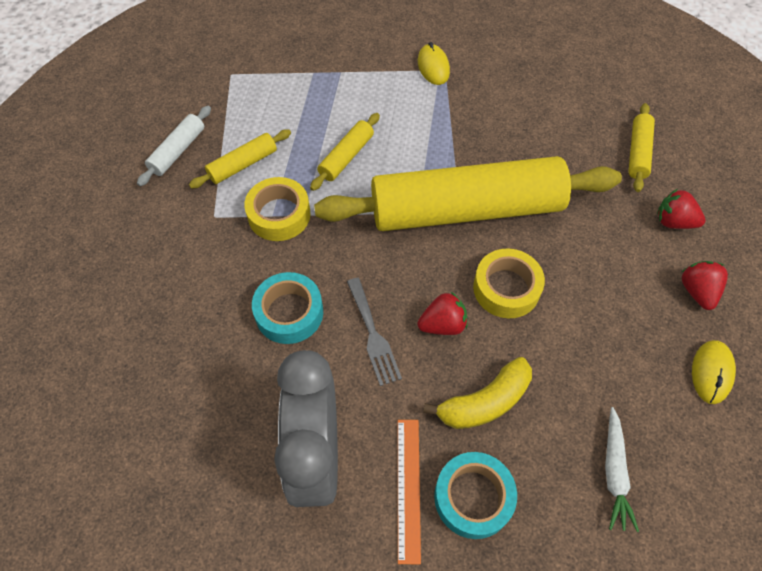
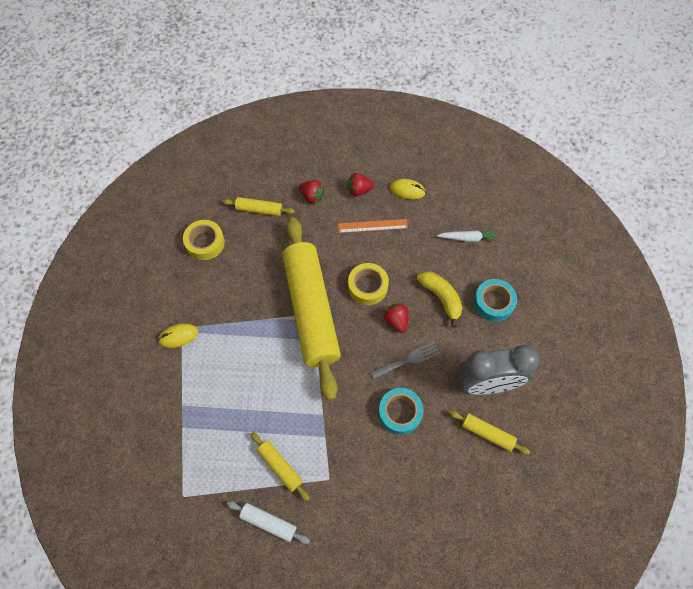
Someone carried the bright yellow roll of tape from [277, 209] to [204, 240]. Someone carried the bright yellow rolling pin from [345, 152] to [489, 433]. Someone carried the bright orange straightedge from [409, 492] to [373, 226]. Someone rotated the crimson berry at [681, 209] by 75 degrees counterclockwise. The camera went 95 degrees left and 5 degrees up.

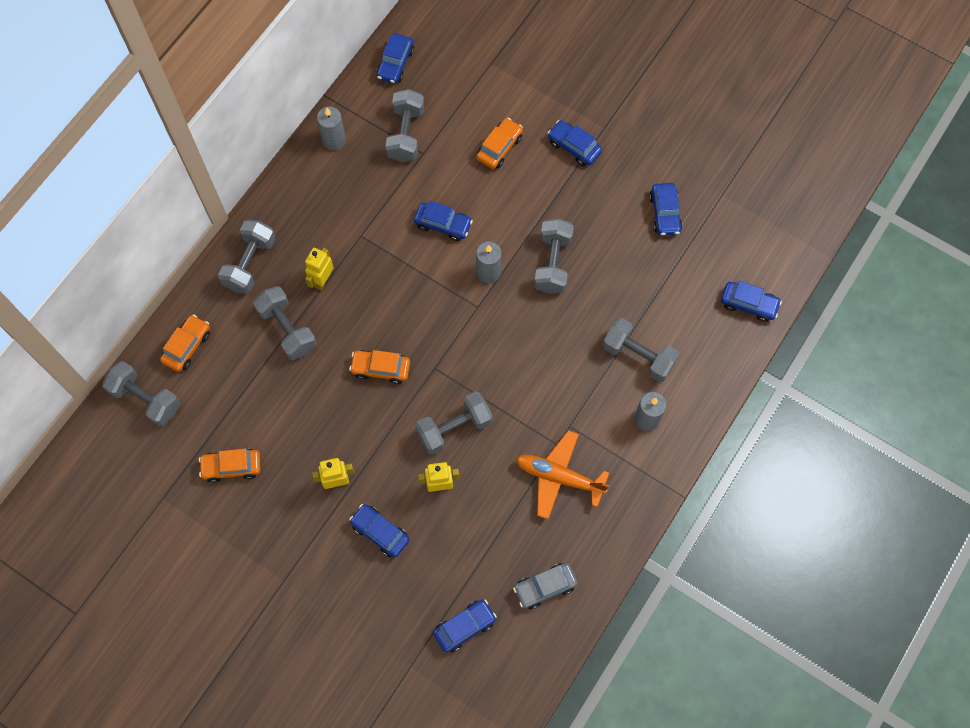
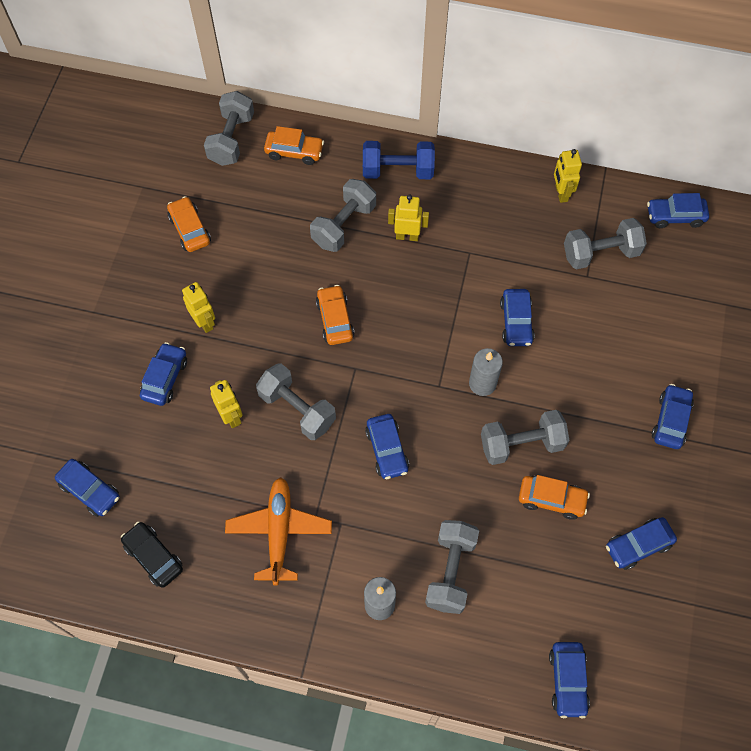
Someone put down the royal blue car at [387, 446]. Someone carried the bright orange car from [500, 143] to [554, 497]. Someone swapped the gray wax candle at [331, 128] for the bright yellow robot at [568, 176]. Someone repainted the gray hand weight at [247, 257], which became the royal blue hand weight at [399, 160]. Someone repainted the gray car at [545, 586], which became the jet-black car at [152, 554]. The camera went 70 degrees right and 5 degrees down.

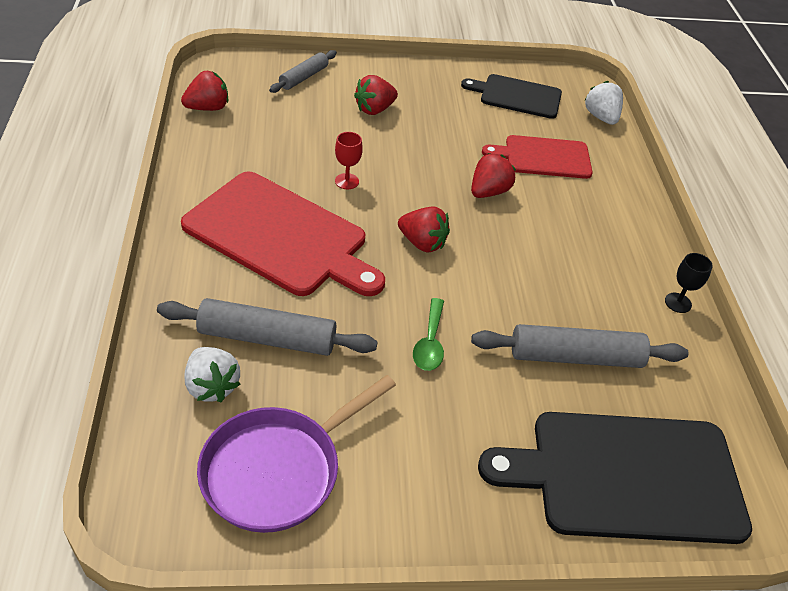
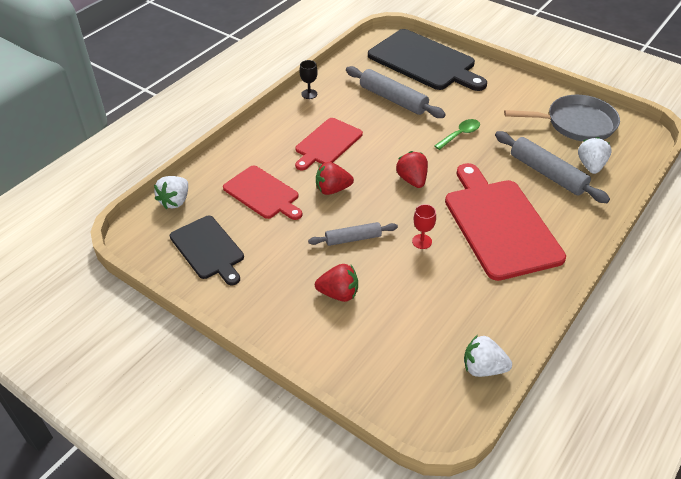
Someone put down the crimson bread board at [329, 144]. Someone carried the gray rolling pin from [303, 71] to [353, 234]. Someone repainted the crimson berry at [204, 91], which became the pure white berry at [488, 356]. Someone repainted the purple skillet at [296, 454], which became the gray skillet at [562, 118]. The camera went 135 degrees left and 0 degrees up.

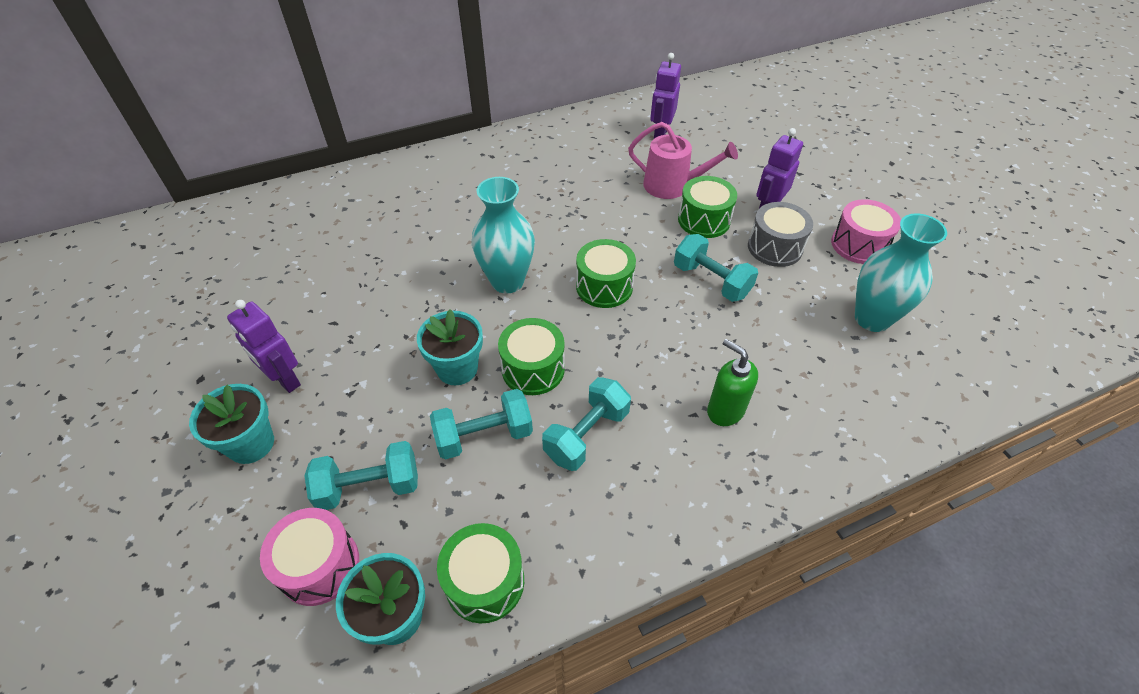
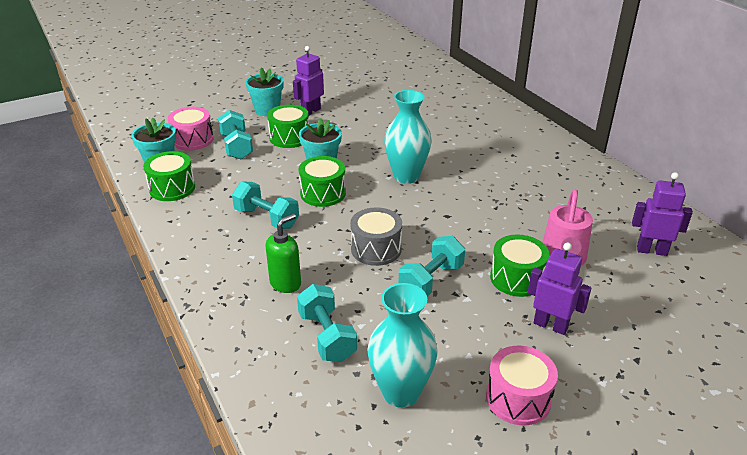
Someone carried the turquoise hand weight from [481, 424] to [327, 323]. Someone carried the green drum from [606, 273] to [288, 126]. Someone carried the gray drum from [780, 234] to [376, 236]. The camera went 85 degrees right and 15 degrees down.

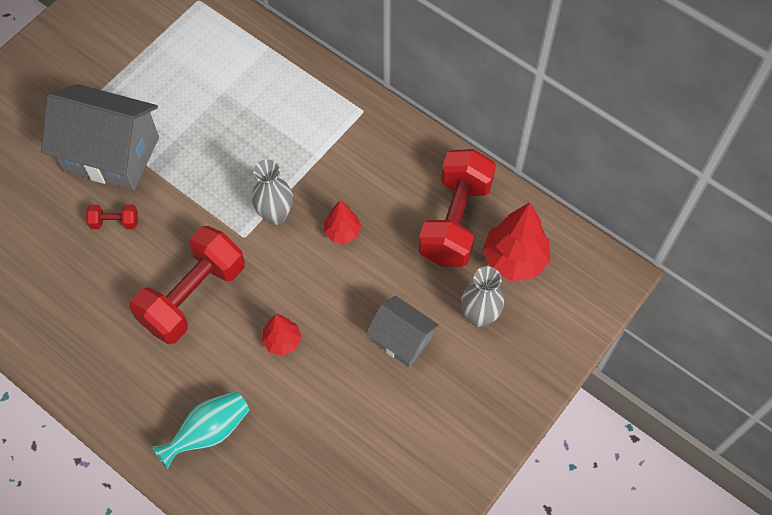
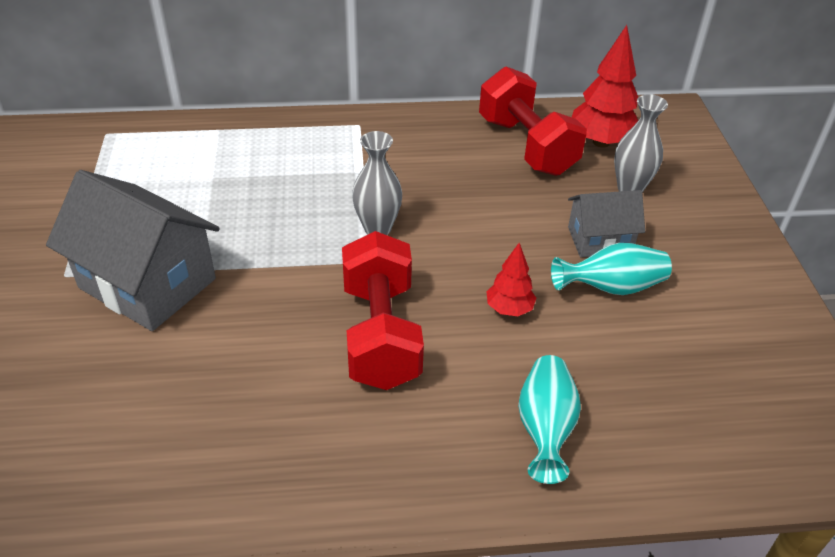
Someone took away the crimson hand weight at [112, 216]. Someone took away the crimson tree at [342, 222]. Someone put down the turquoise vase at [611, 269]. Someone rotated the gray house at [100, 137] by 60 degrees clockwise. The camera went 45 degrees left and 20 degrees down.

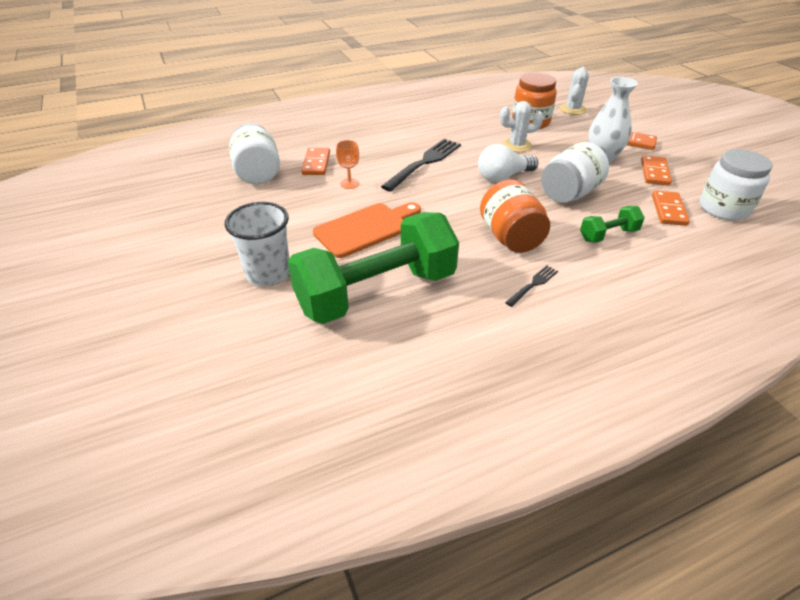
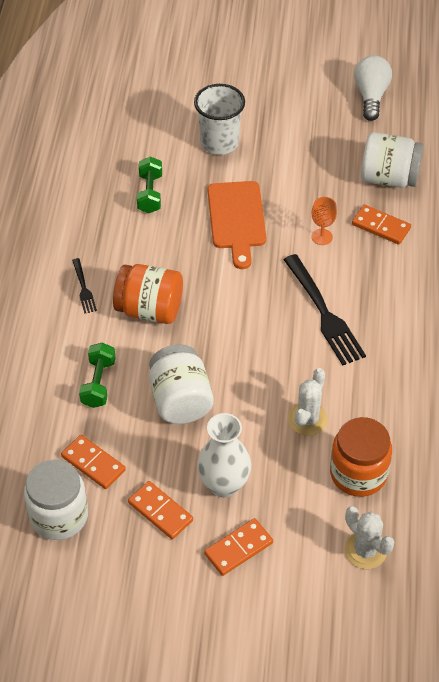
Someone carried the pure white lightbulb from [508, 163] to [373, 88]. Someone scaled the green hand weight at [373, 268] by 0.43. The camera went 120 degrees right and 10 degrees up.

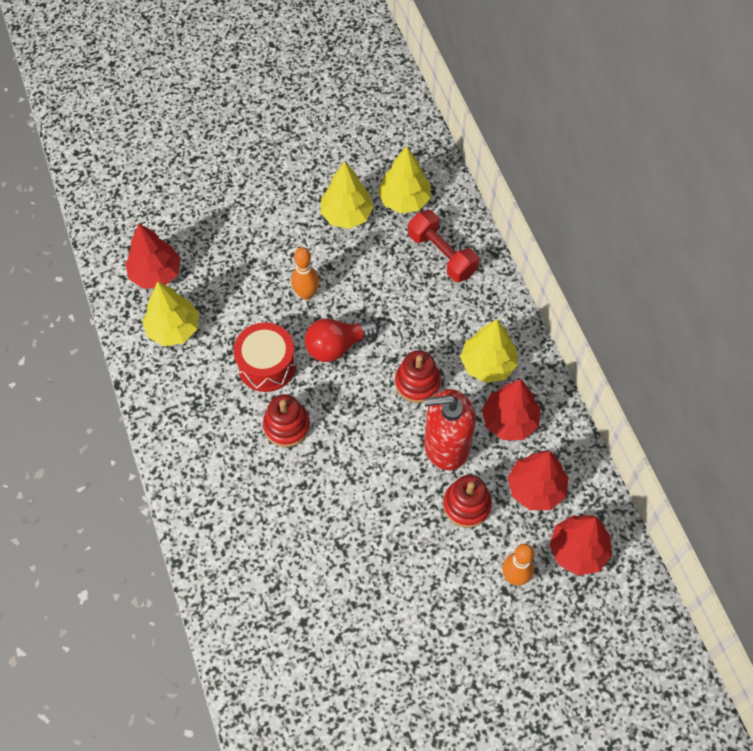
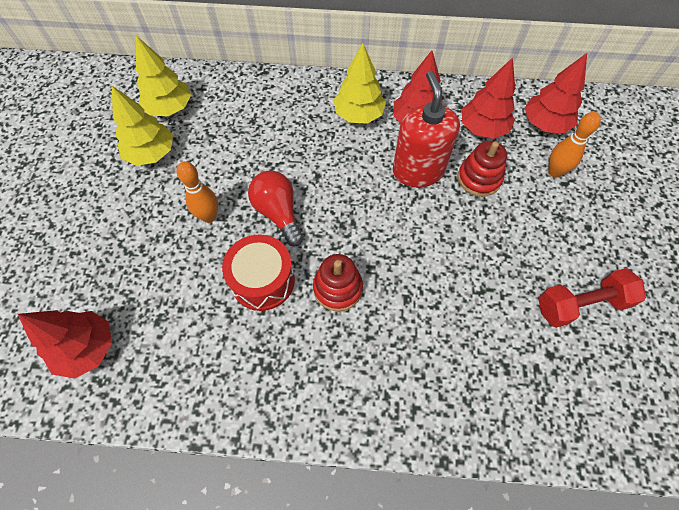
Someone took away the bright yellow tree at [170, 314]. Someone took away the crimson stacking rings at [418, 376]. Someone carried the crimson hand weight from [443, 246] to [592, 298]. Someone rotated the crimson lightbulb at [342, 340] by 150 degrees clockwise. Someone rotated the crimson soap pump at [449, 429] by 150 degrees clockwise. The camera went 65 degrees left and 0 degrees up.

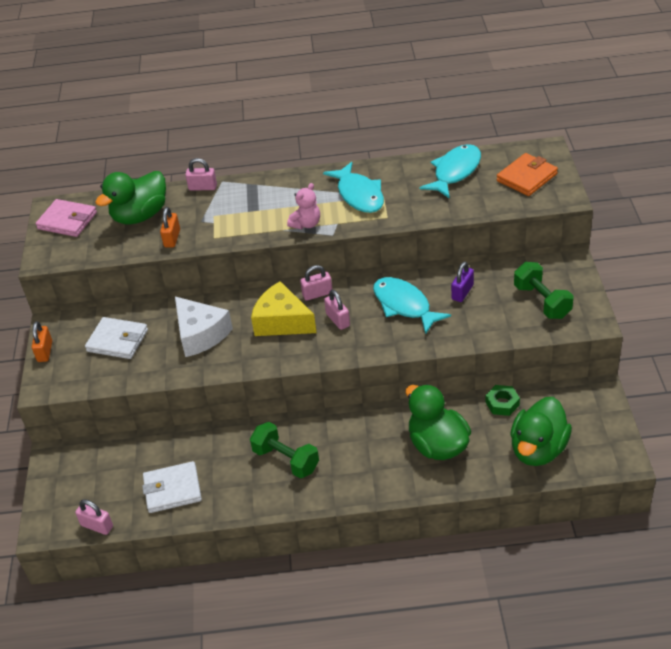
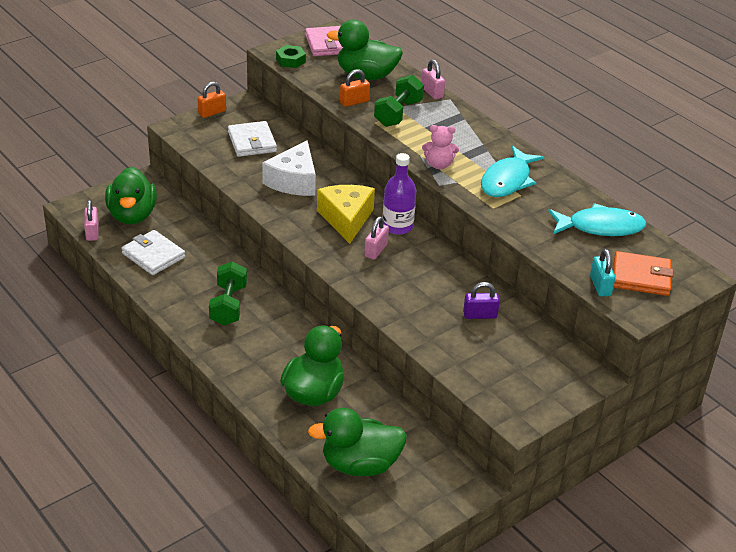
Someone took away the turquoise fish figure at [412, 306]. Someone put down the green toy duck at [131, 196]. Someone put down the turquoise small lock at [602, 272]. Someone carried the green hex nut from [502, 400] to [291, 56]. Someone carried the green hand weight from [543, 290] to [399, 101]. Someone swapped the rosy small lock at [316, 283] for the purple flask at [399, 194]. The camera went 50 degrees right and 5 degrees down.

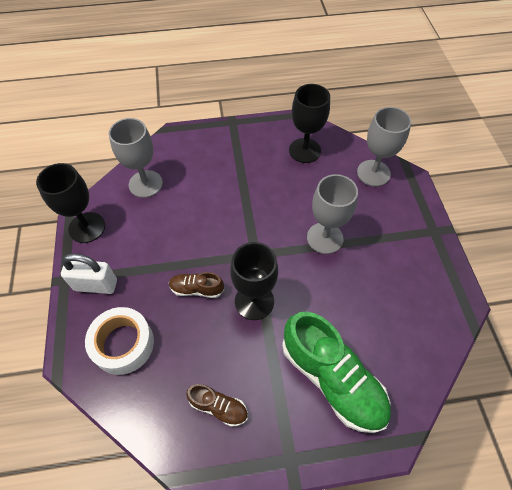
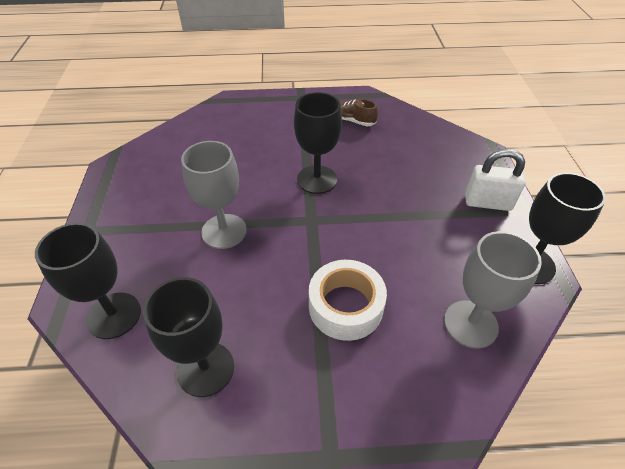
Someone took away the brown sneaker at [196, 285]. Someone took away the green sneaker at [336, 372]. Someone carried the pure white roll of tape from [119, 341] to [348, 300]. Someone repainted the gray wine glass at [384, 146], which became the jet-black wine glass at [88, 281]. The camera went 175 degrees left and 10 degrees down.

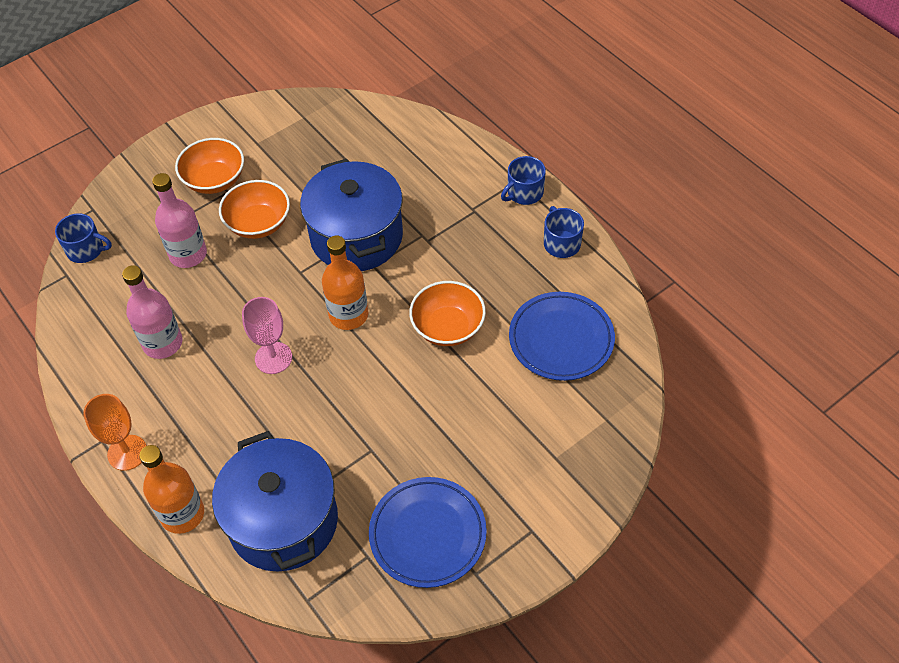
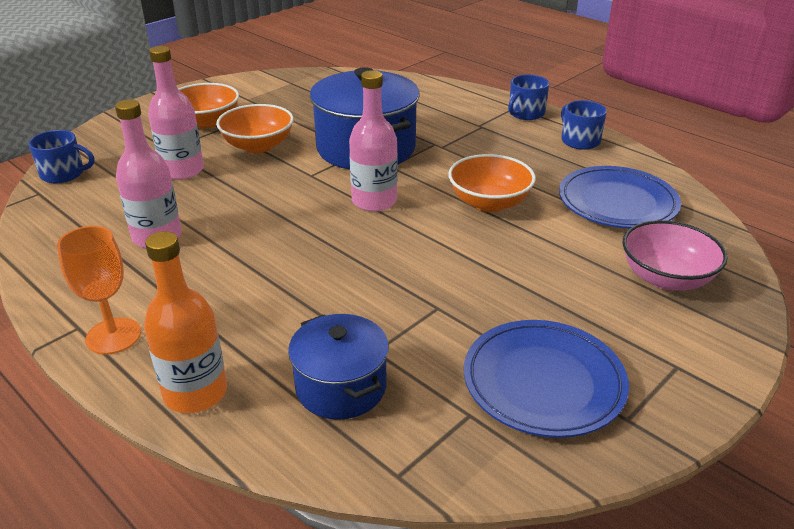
Someone took away the rosy wine glass at [267, 335]. Someone put down the rosy bowl at [675, 255]. Someone repainted the bright orange flask at [345, 283], which became the rosy flask at [373, 141]. Someone scaled the royal blue stockpot at [275, 501] by 0.59. The camera went 10 degrees left and 20 degrees down.

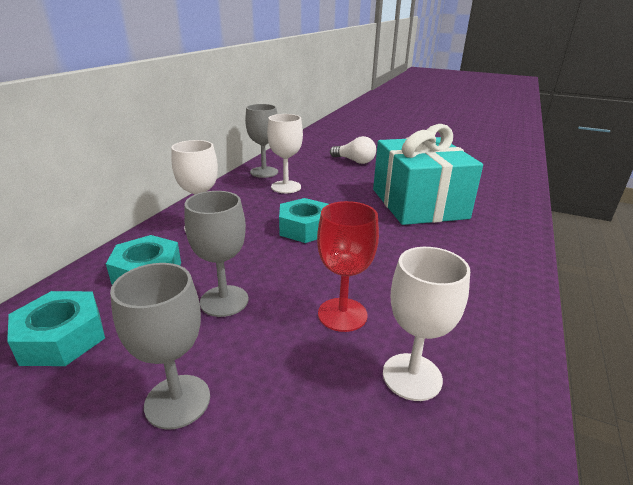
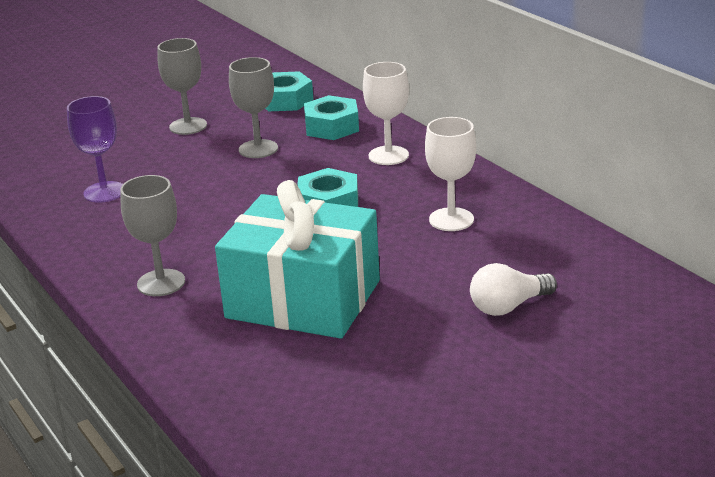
Someone took away the crimson wine glass at [348, 266]. Someone carried the gray wine glass from [261, 141] to [152, 235]. Someone repainted the pure white wine glass at [426, 324], which became the purple wine glass at [95, 149]. The camera went 125 degrees right and 0 degrees up.

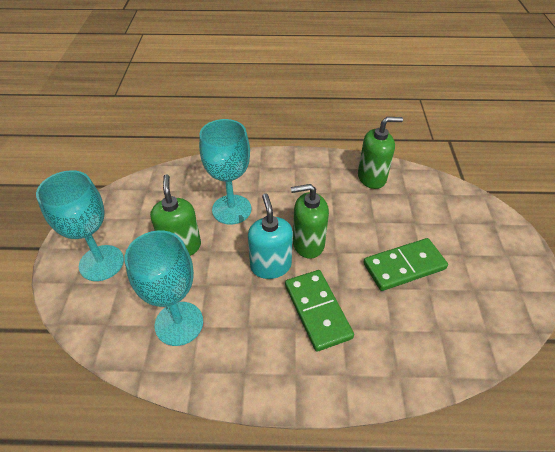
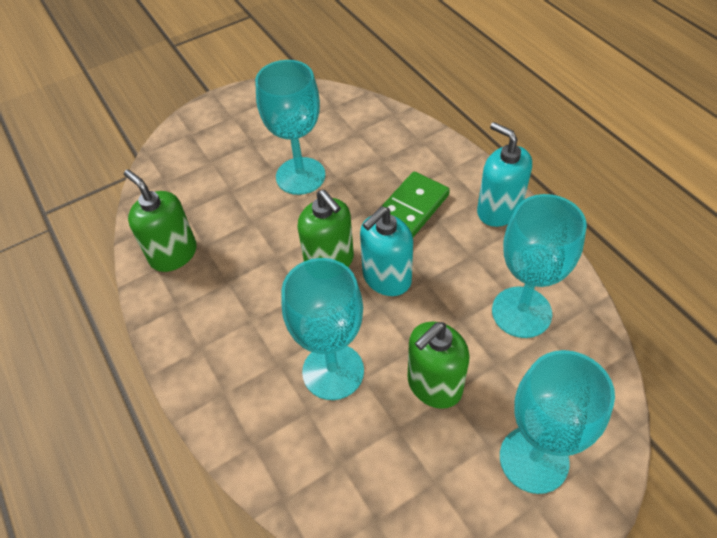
Someone put down the turquoise soap pump at [504, 174]. Someone swapped the green domino at [405, 264] for the turquoise wine glass at [290, 127]. The camera went 120 degrees left and 5 degrees up.

